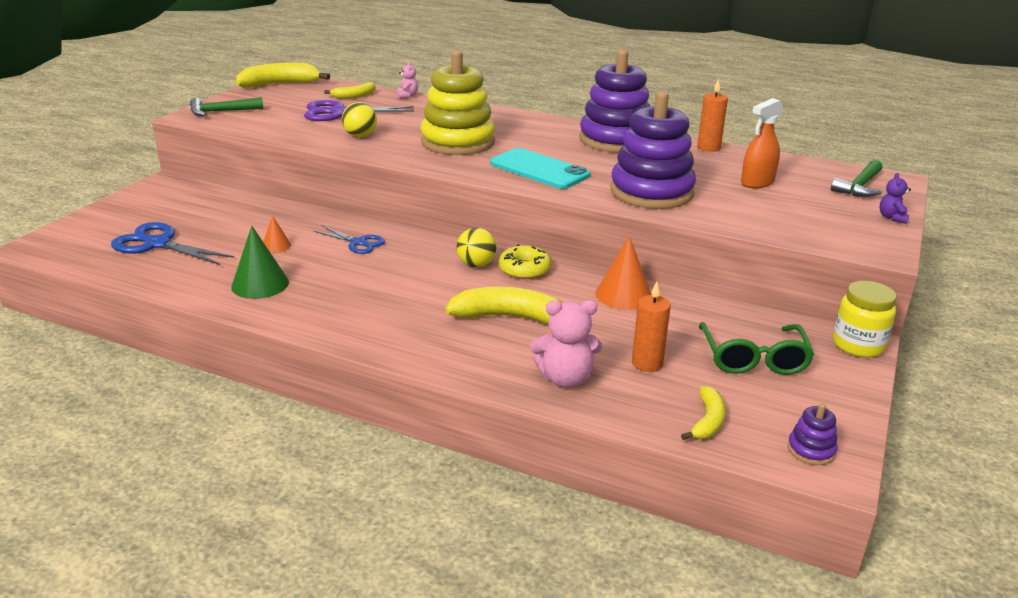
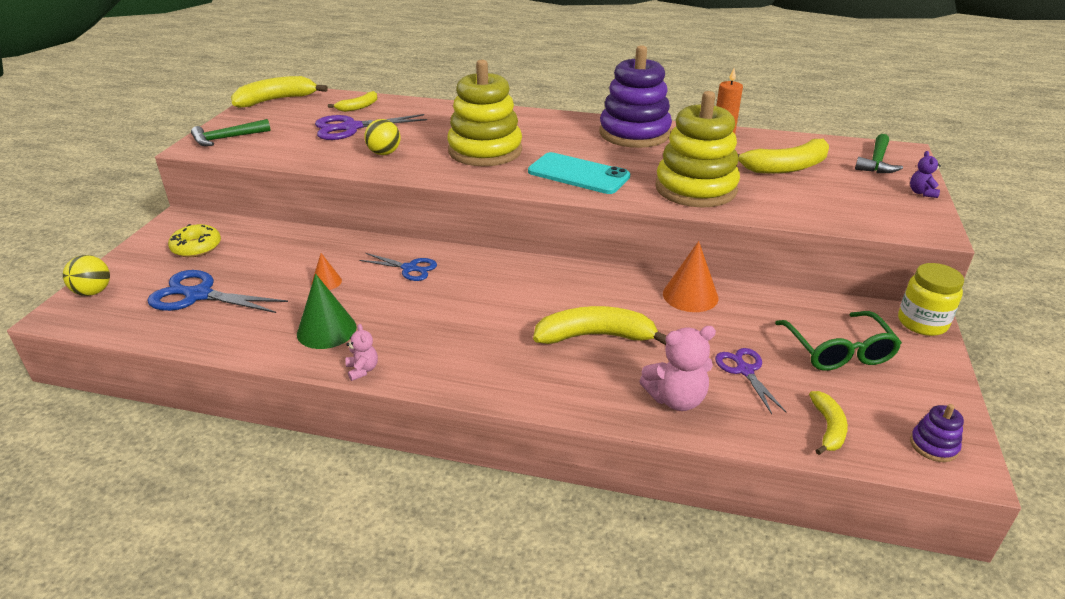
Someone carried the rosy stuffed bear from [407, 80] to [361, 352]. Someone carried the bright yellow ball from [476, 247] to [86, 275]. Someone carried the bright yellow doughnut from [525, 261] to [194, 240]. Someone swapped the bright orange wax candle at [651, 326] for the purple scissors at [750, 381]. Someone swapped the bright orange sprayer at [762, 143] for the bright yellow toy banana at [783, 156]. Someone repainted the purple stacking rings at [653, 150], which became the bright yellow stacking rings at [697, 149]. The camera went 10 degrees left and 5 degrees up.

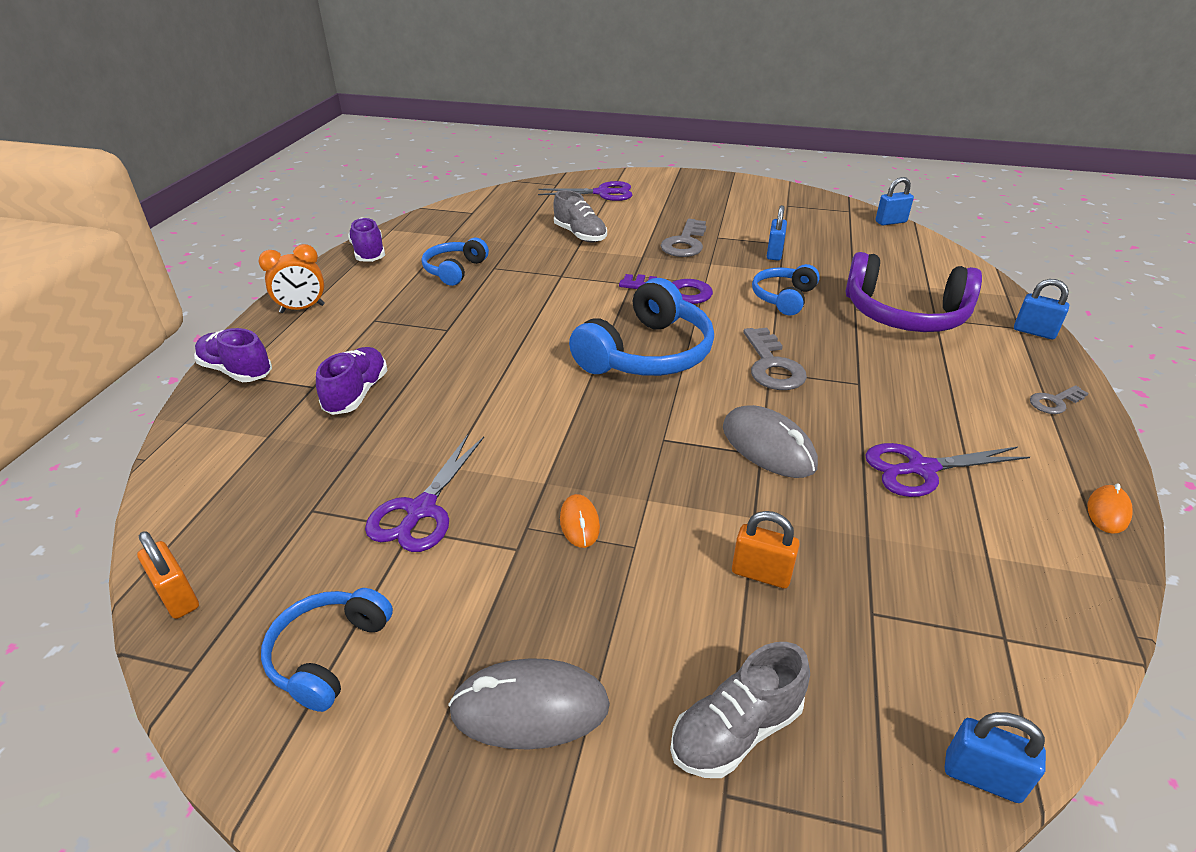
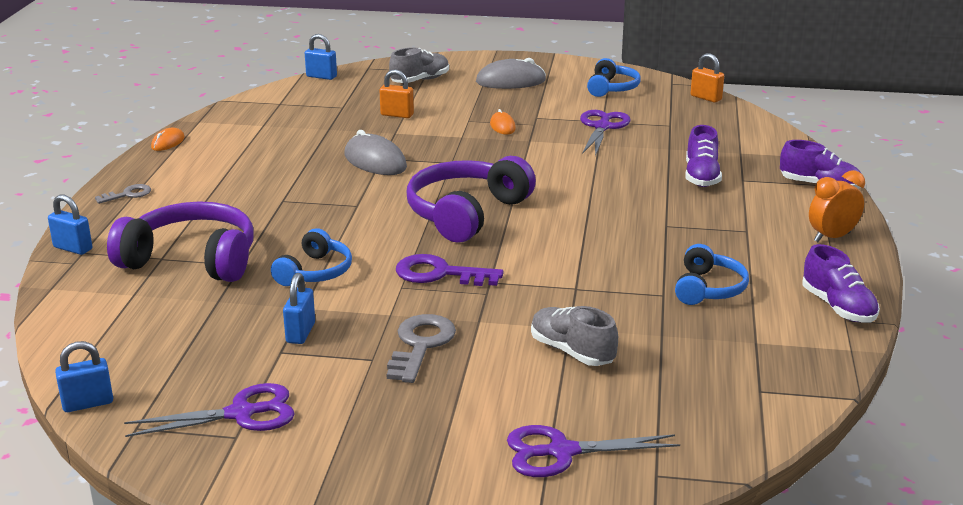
Someone took away the gray latchkey at [775, 359]. Someone carried the purple scissors from [947, 470] to [209, 410]. Someone repainted the royal blue over-ear headphones at [641, 327], which became the purple over-ear headphones at [471, 199]. The camera went 175 degrees right and 10 degrees down.

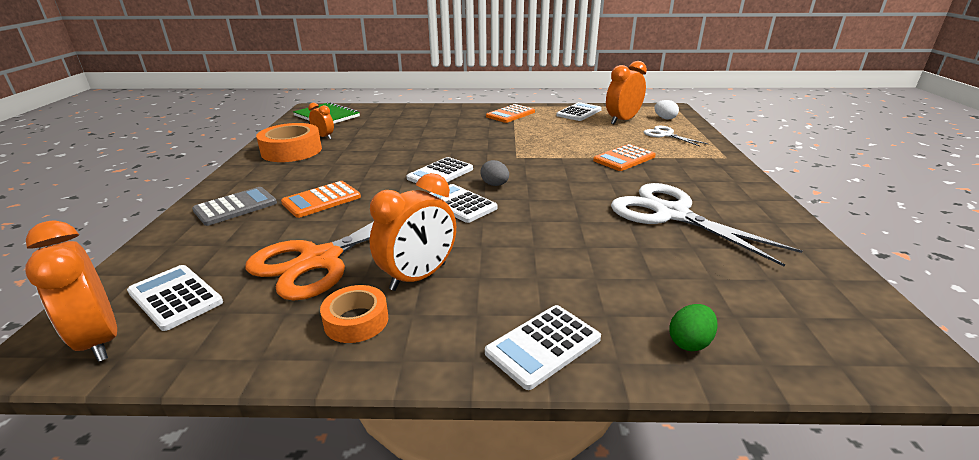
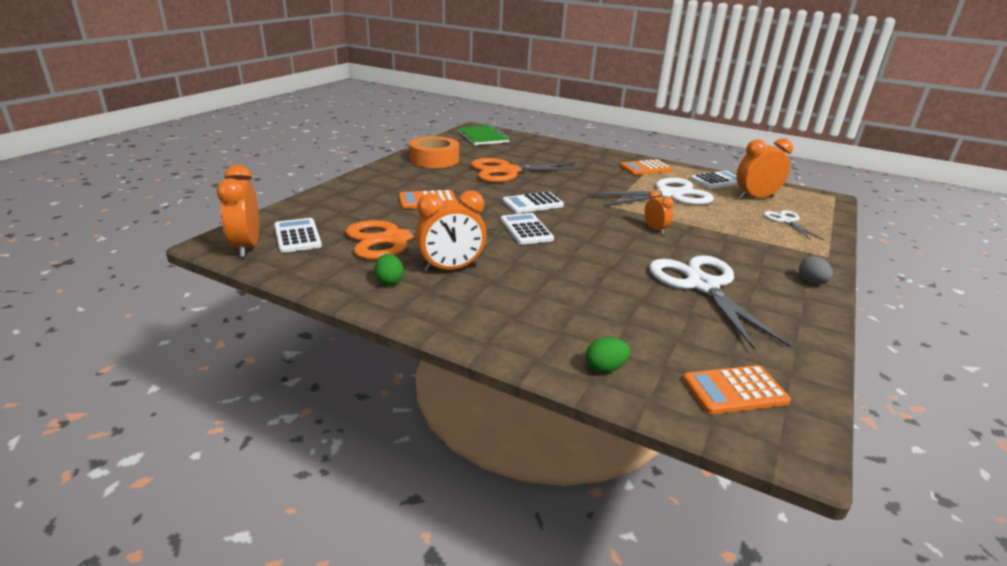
Someone took away the gray calculator at [234, 206]. Someone took away the pure white calculator at [543, 347]. Someone took away the pure white egg at [666, 110]. Someone put down the bright orange scissors at [528, 170]. Someone put down the pure white scissors at [652, 192]. Someone carried the bright orange bedside clock from [321, 121] to [659, 212]. Someone carried the gray egg from [494, 173] to [816, 270]. Someone carried the bright orange calculator from [624, 157] to [737, 389]. Someone swapped the bright orange roll of tape at [354, 314] for the green egg at [389, 269]. The camera went 25 degrees right and 0 degrees up.

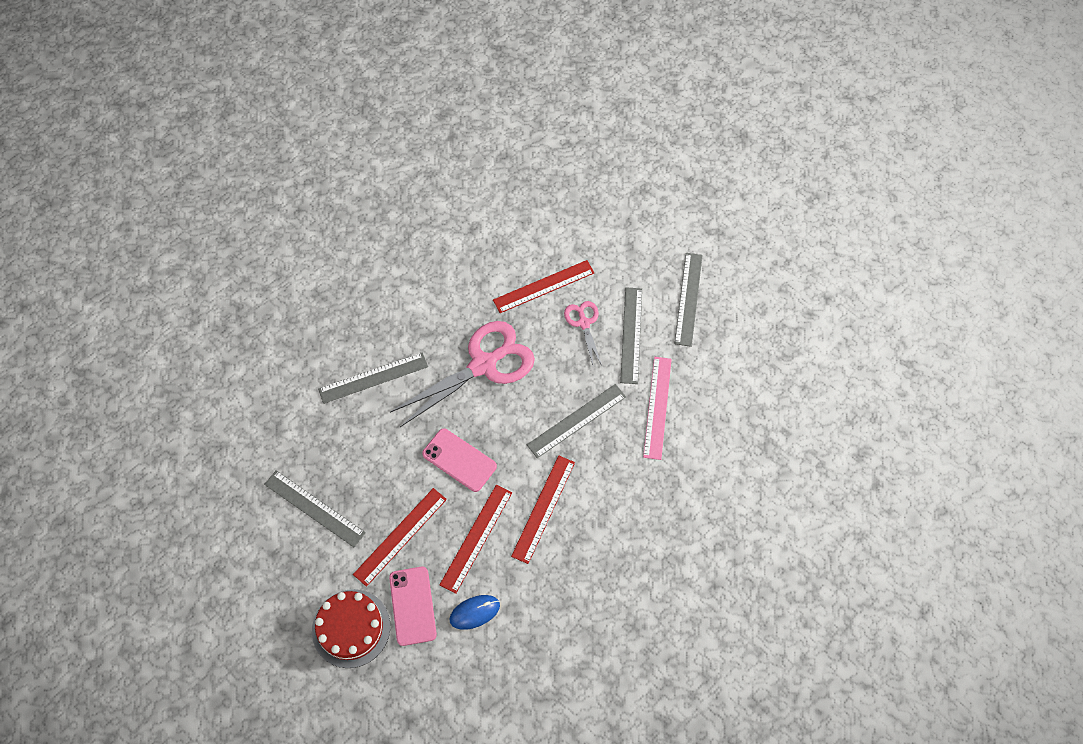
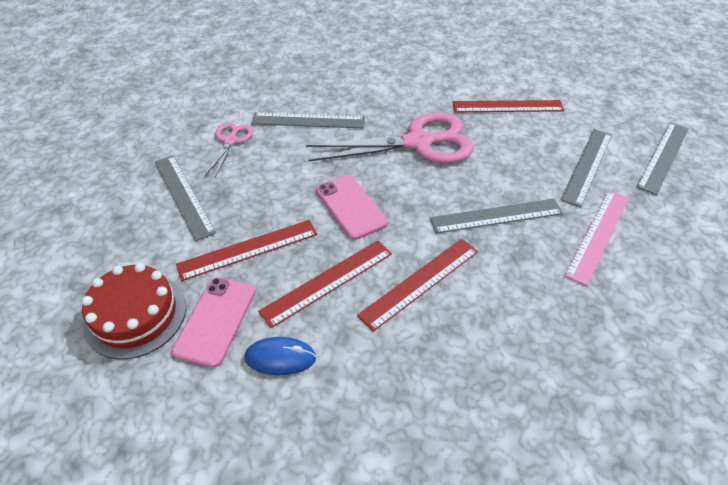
Someone carried the rosy scissors from [583, 333] to [229, 150]. The camera went 25 degrees right and 15 degrees down.

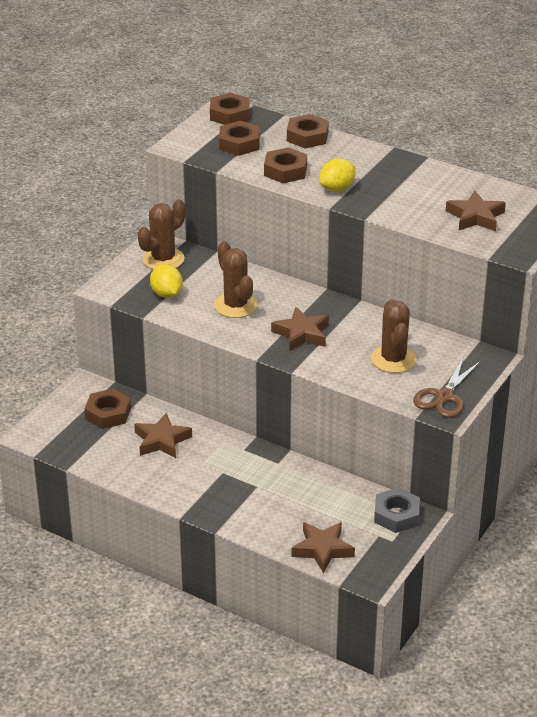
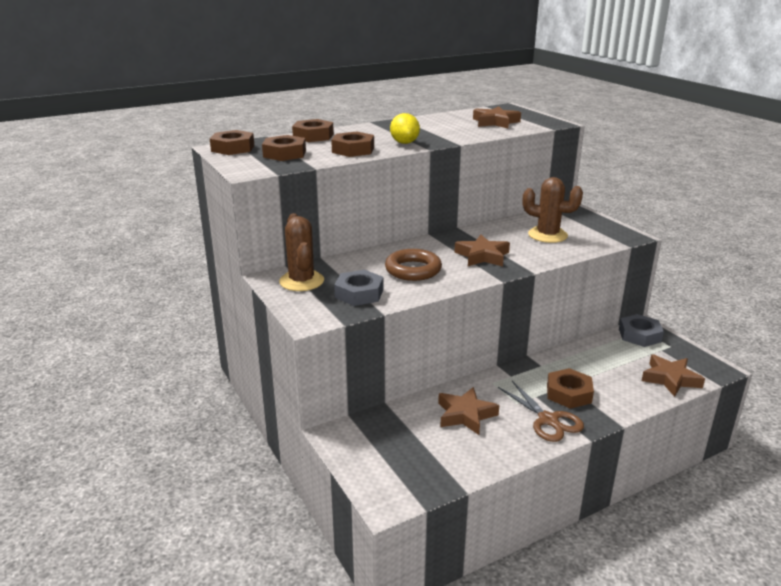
Someone carried the brown hex nut from [108, 409] to [570, 388]. Someone carried the brown scissors from [446, 387] to [541, 411]. Someone swapped the bright yellow citrus fruit at [166, 281] for the gray hex nut at [358, 288]. Someone swapped the brown prickly plant at [236, 279] for the brown torus at [413, 265]. The camera went 60 degrees left and 10 degrees down.

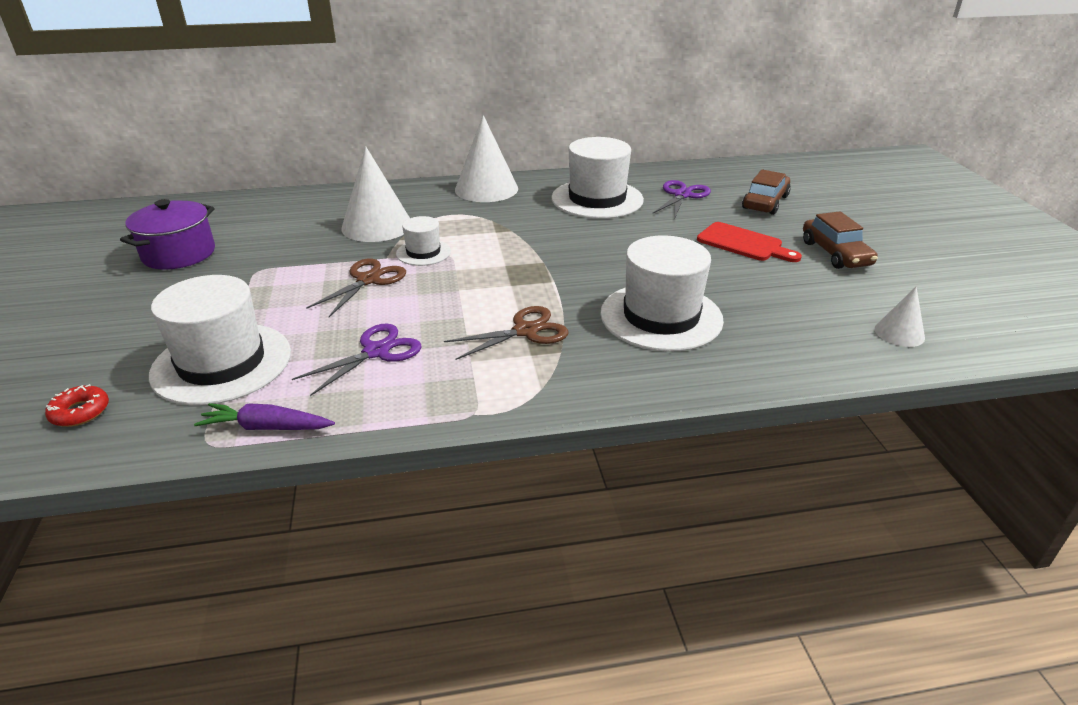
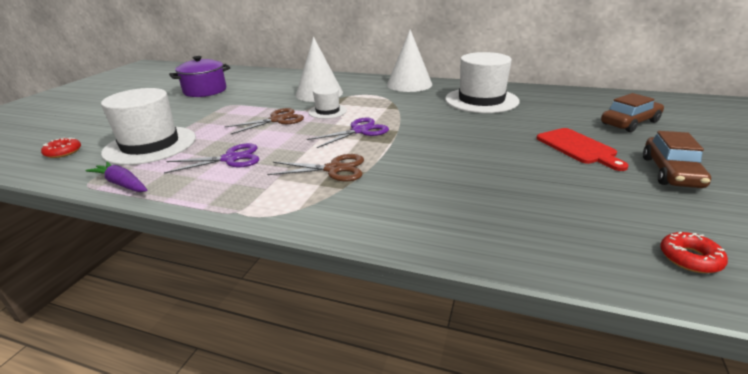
Someone took away the pure white top hat at [662, 293]. Someone carried the purple scissors from [682, 198] to [348, 133]. Someone swapped the pure white solid cone at [900, 316] for the crimson doughnut at [694, 252]. The camera went 30 degrees right and 5 degrees down.

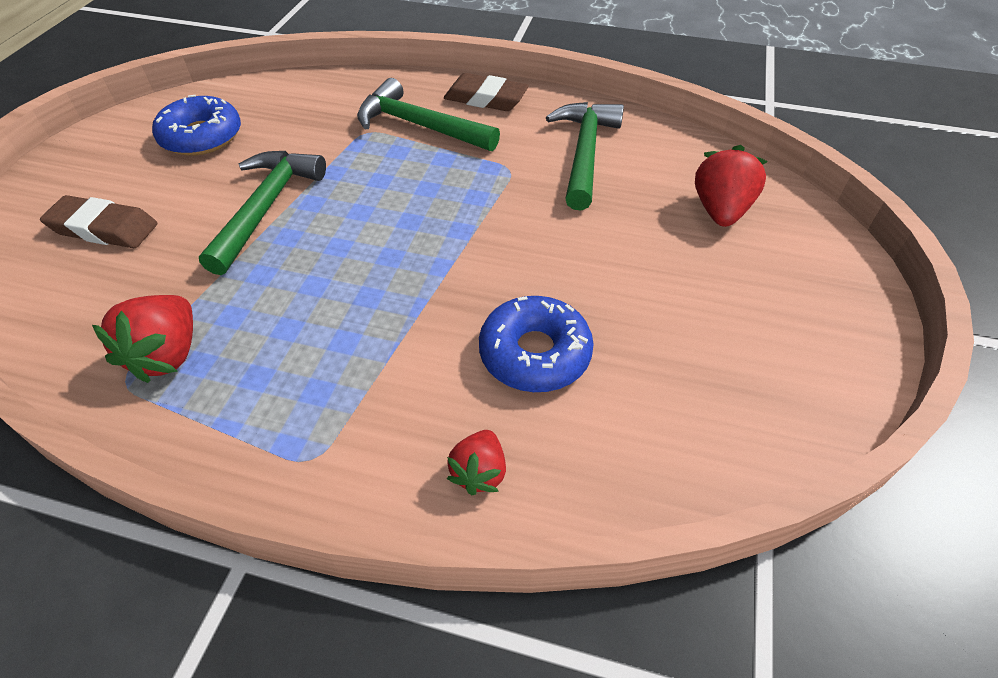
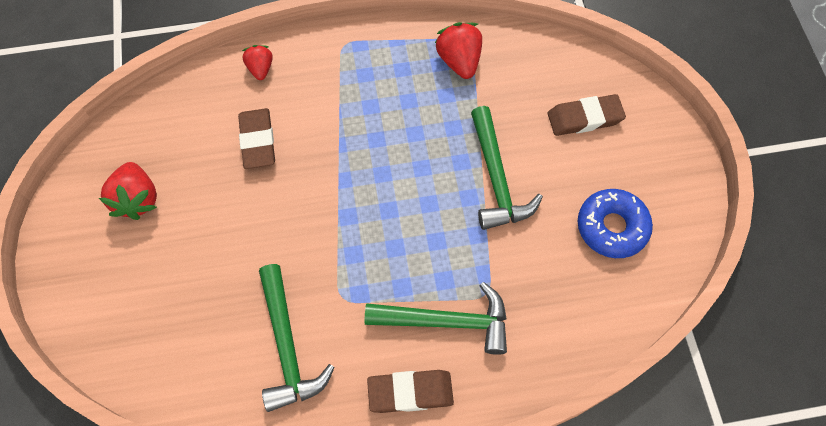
Someone carried the crimson berry from [731, 186] to [128, 191]. Someone swapped the royal blue doughnut at [536, 344] for the brown gum eraser at [256, 138]. The camera went 155 degrees right and 15 degrees up.

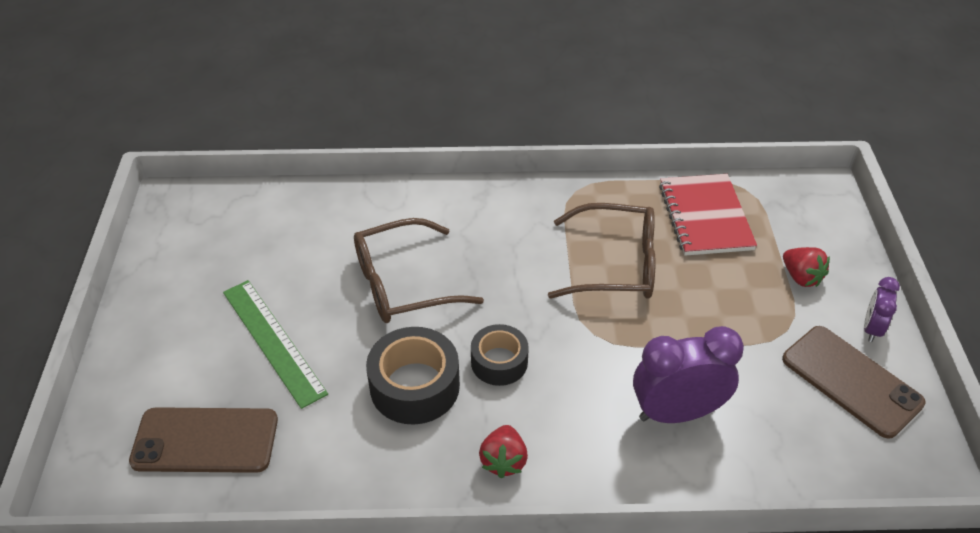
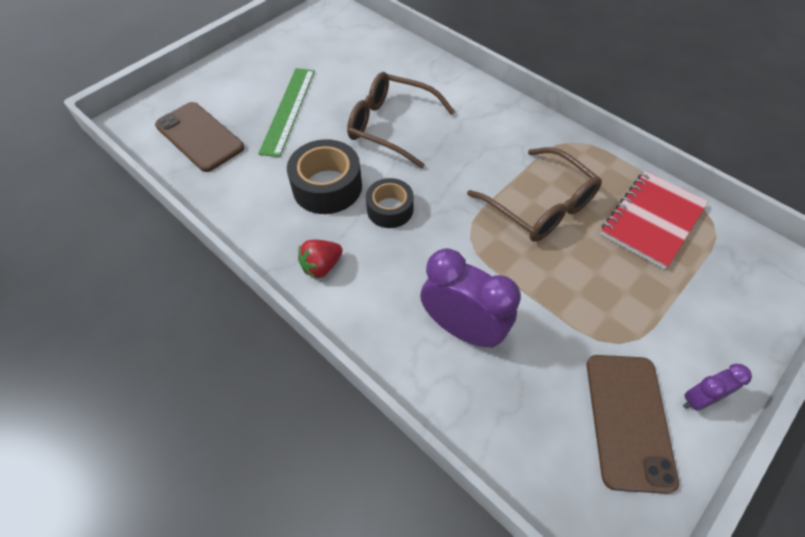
Someone took away the crimson berry at [806, 267]. The camera went 45 degrees right and 10 degrees up.

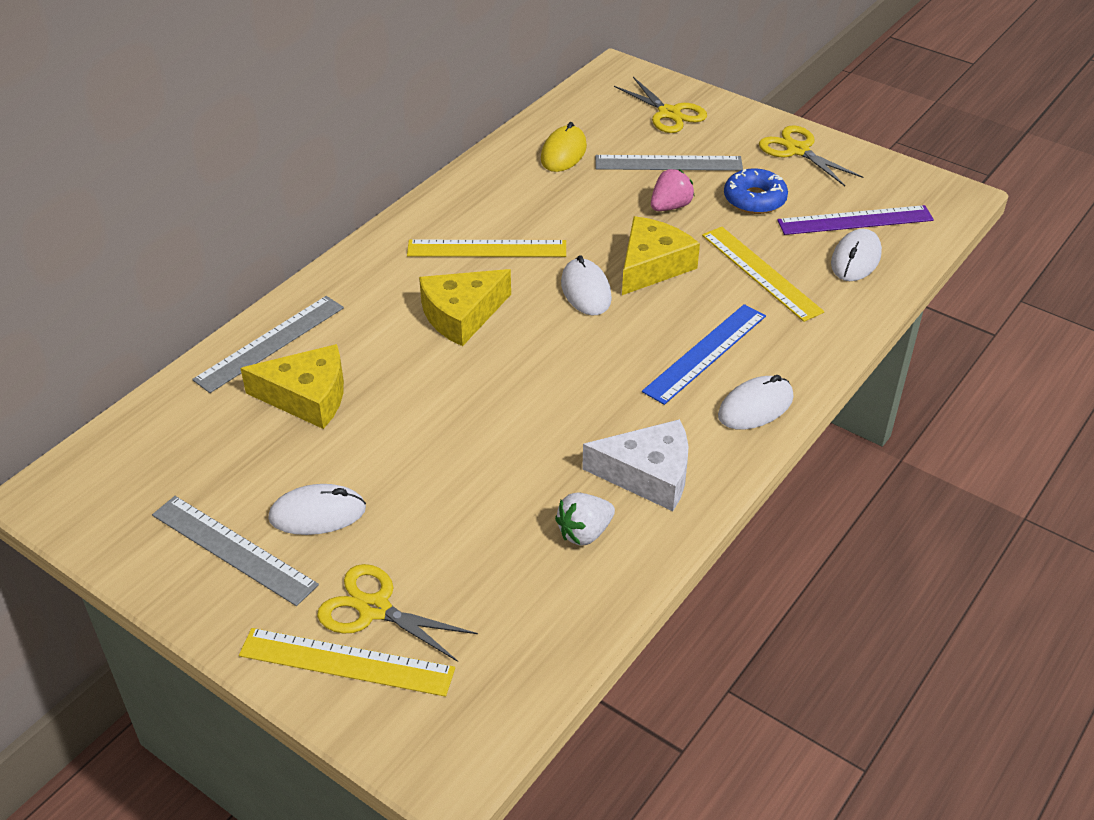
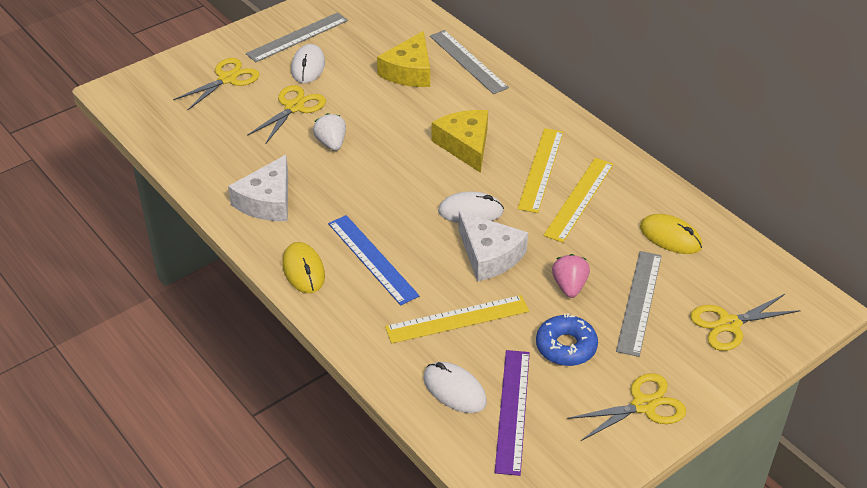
Someone put down the bright yellow scissors at [286, 114]. Someone carried the bright yellow straightedge from [347, 662] to [578, 200]. Someone carried the pure white berry from [585, 519] to [329, 132]. Someone repainted the bright yellow cheese wedge at [661, 255], which became the pure white cheese wedge at [493, 246]. Someone repainted the pure white computer mouse at [756, 402], which became the bright yellow computer mouse at [303, 267]. Someone rotated the rosy berry at [673, 190] by 150 degrees counterclockwise. The camera went 105 degrees right and 0 degrees up.

